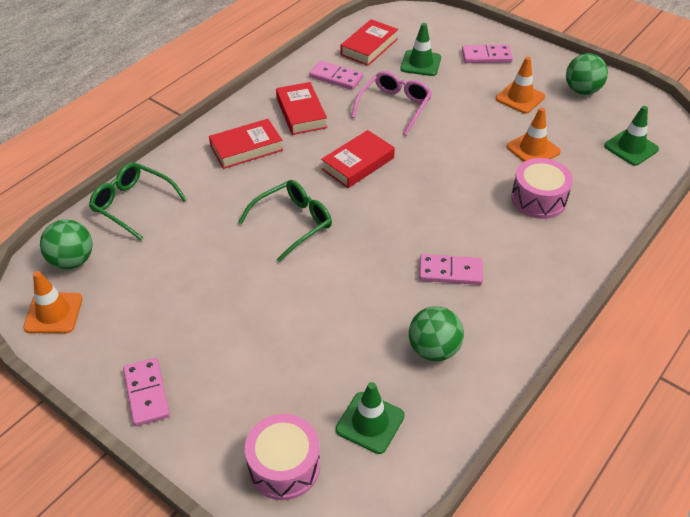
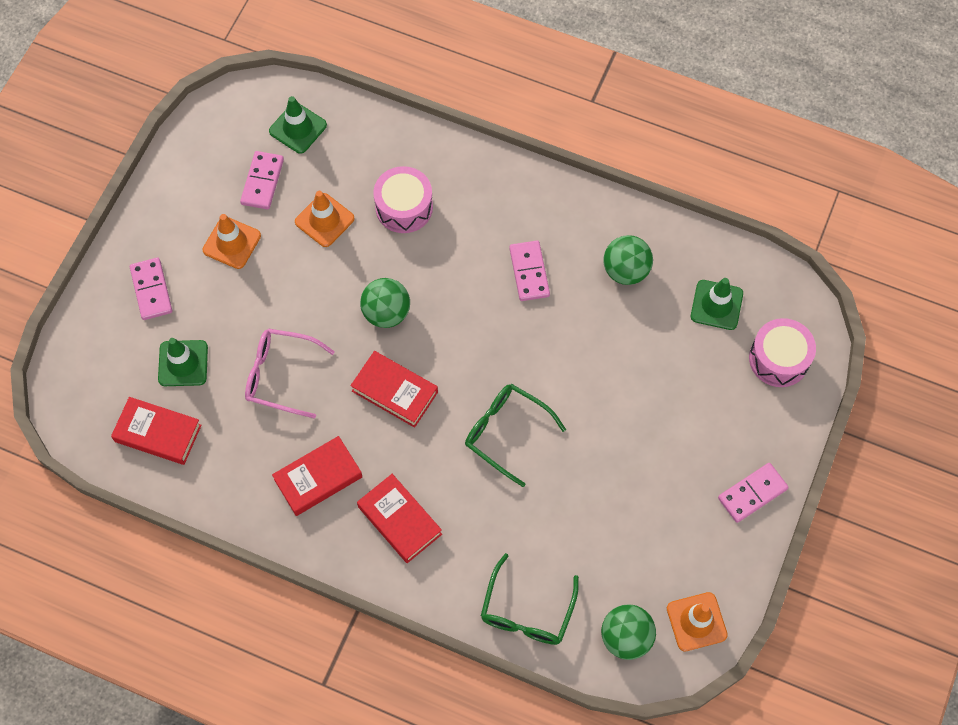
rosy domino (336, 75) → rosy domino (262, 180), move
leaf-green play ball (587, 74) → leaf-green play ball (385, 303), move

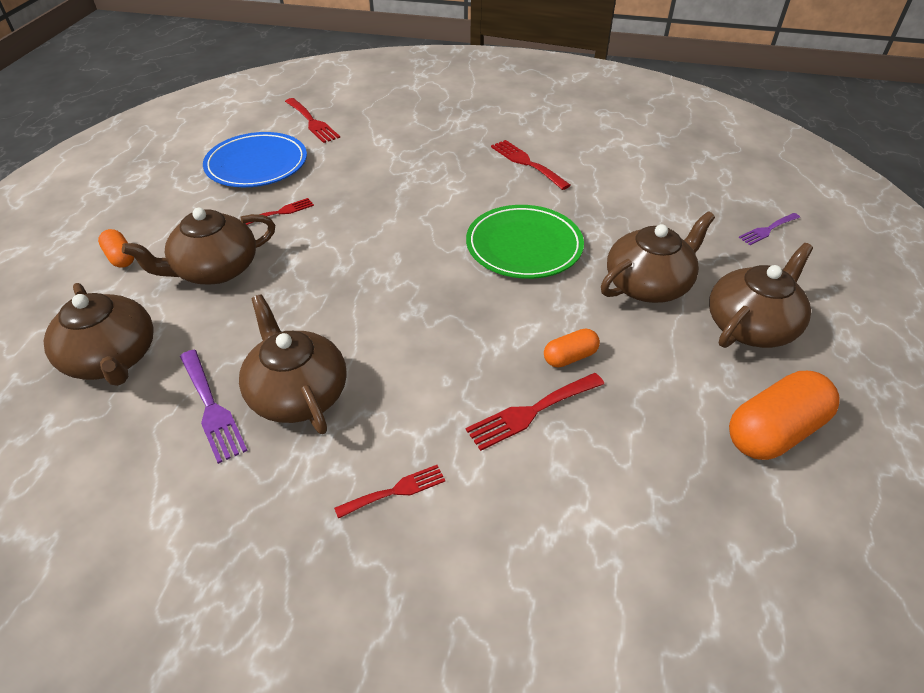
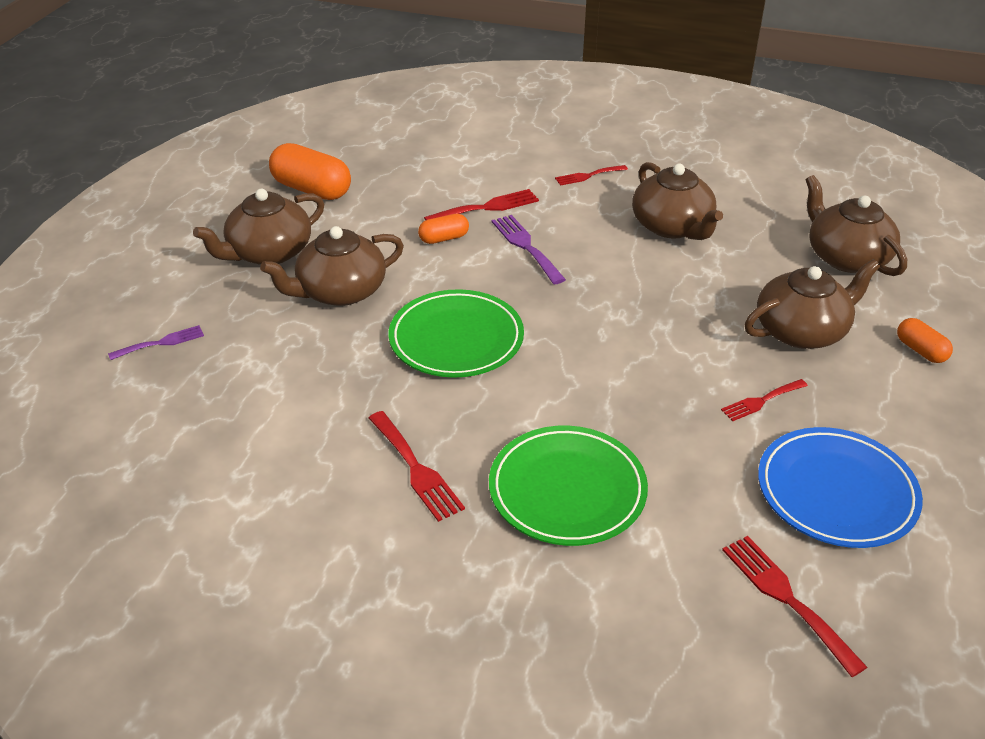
- → leaf-green flat dish (568, 486)
royal purple table fork (214, 407) → royal purple table fork (529, 249), move
orange-coloured pill shape (784, 415) → orange-coloured pill shape (310, 171), 60 degrees clockwise

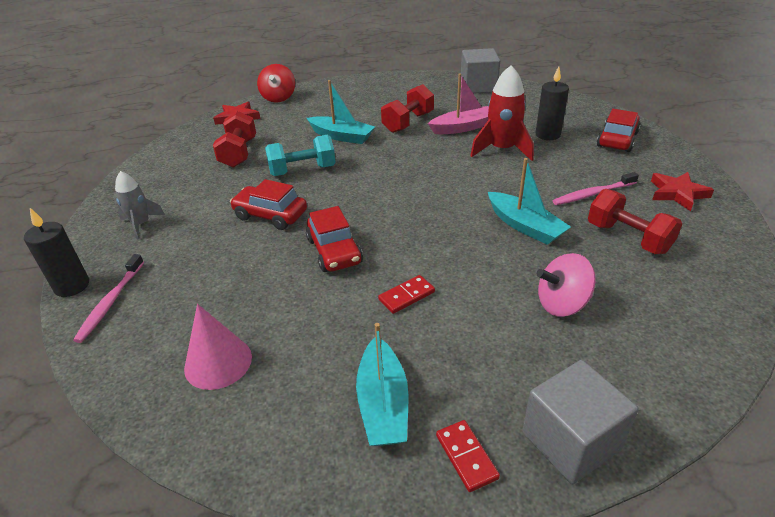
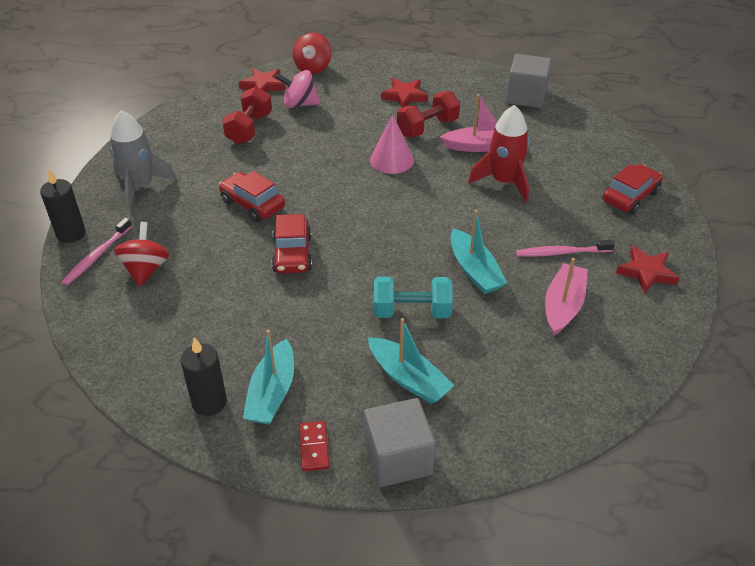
red domino (406, 294) → -
- → red toy top (142, 254)
- → red star shape (404, 93)
rosy cone (218, 347) → rosy cone (392, 144), move
teal dumbbell (300, 155) → teal dumbbell (413, 297), move
teal sailboat (341, 112) → teal sailboat (411, 361), move
jet-black candle (552, 103) → jet-black candle (203, 376), move
rosy toy top (566, 285) → rosy toy top (297, 89), move
red dumbbell (635, 221) → rosy sailboat (566, 297)
ash-grey spaceship (140, 205) → ash-grey spaceship (143, 160), x1.60

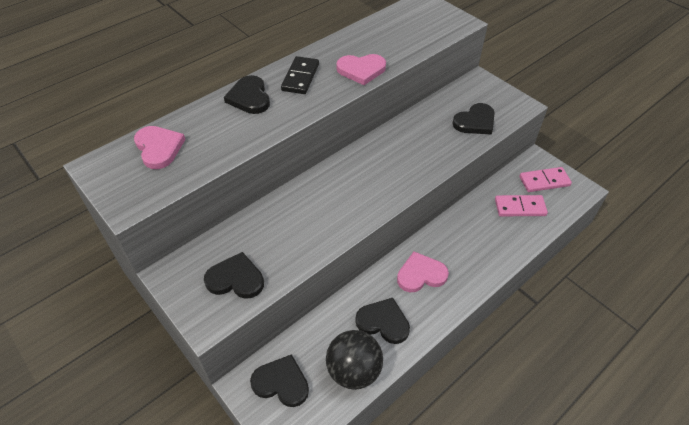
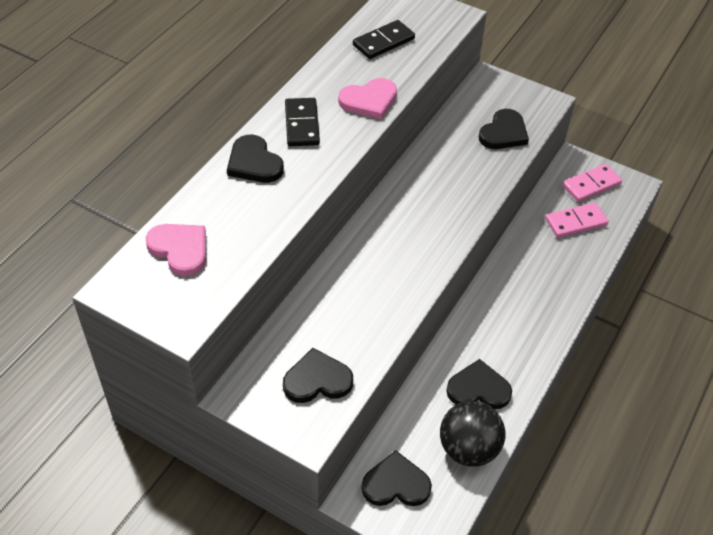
rosy heart (423, 271) → -
- → jet-black domino (384, 39)

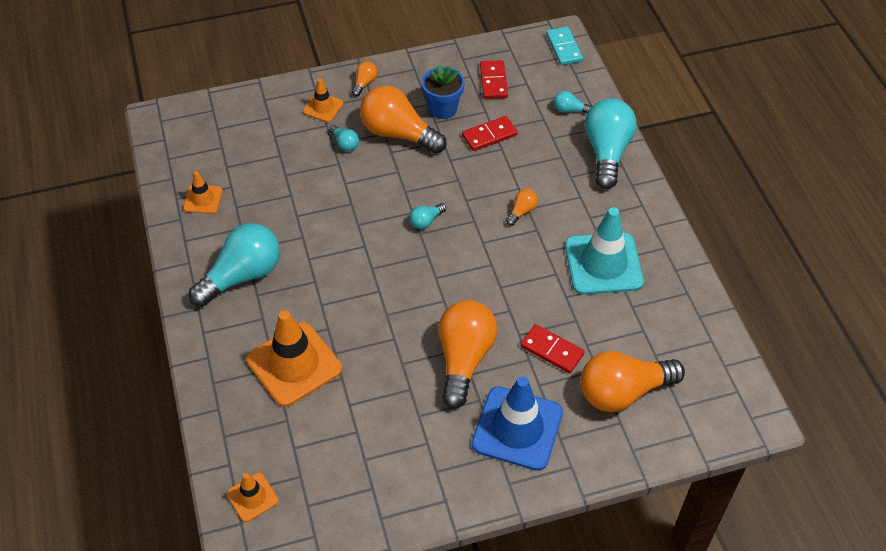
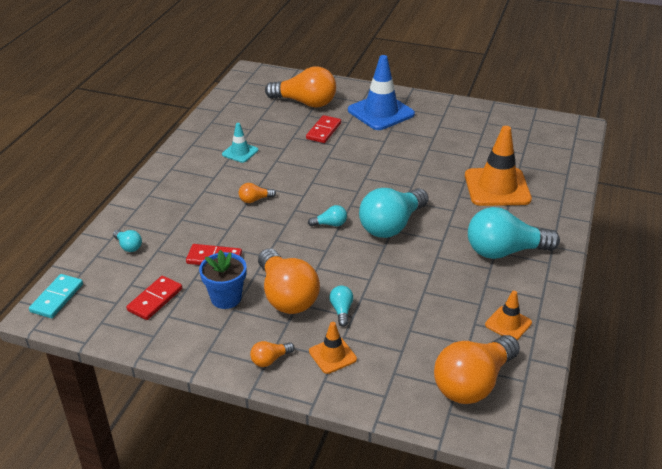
orange-coloured traffic cone (252, 497) → -
orange-coloured light bulb (467, 354) → orange-coloured light bulb (477, 369), move
teal light bulb (611, 143) → teal light bulb (394, 213), move
red domino (552, 348) → red domino (323, 129), 45 degrees clockwise
teal traffic cone (604, 251) → teal traffic cone (240, 143), x0.51

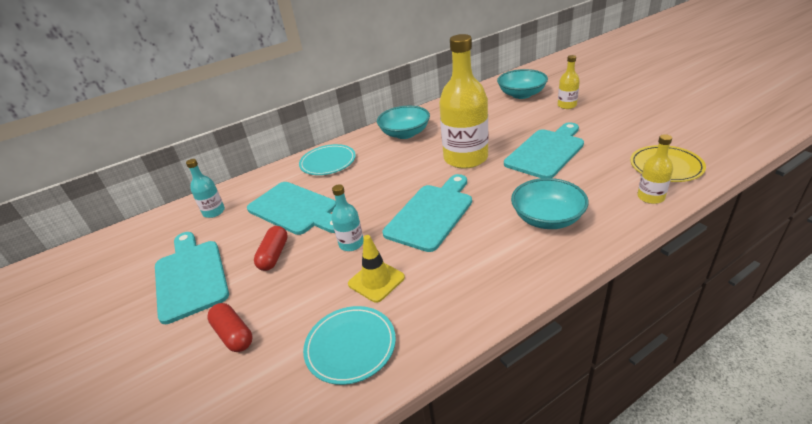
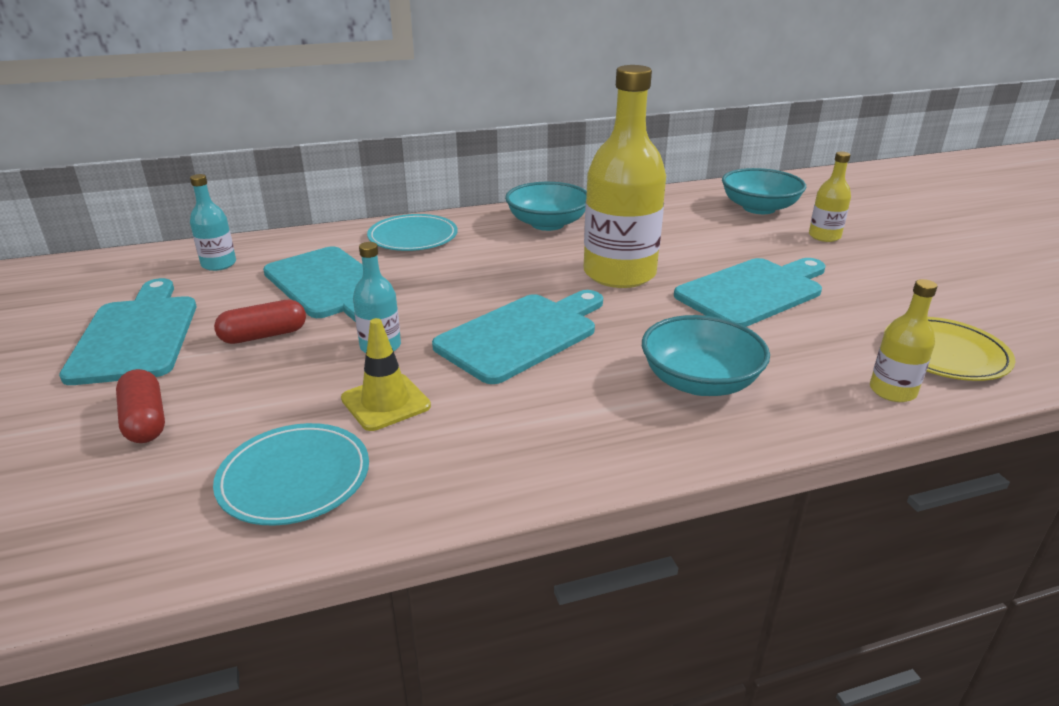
red pill shape (271, 248) → red pill shape (260, 322), 45 degrees clockwise

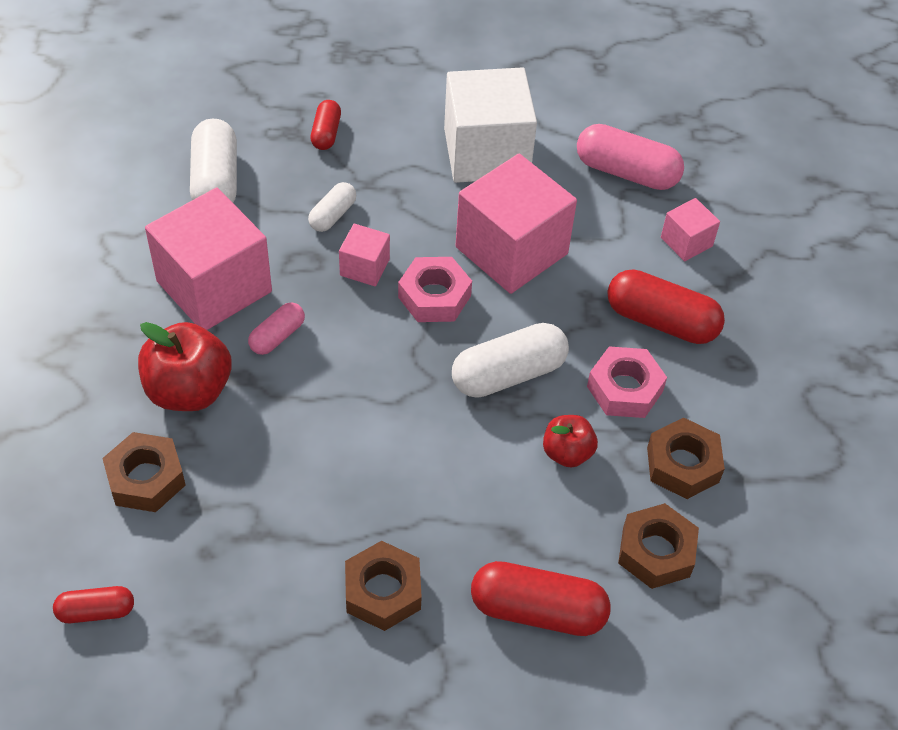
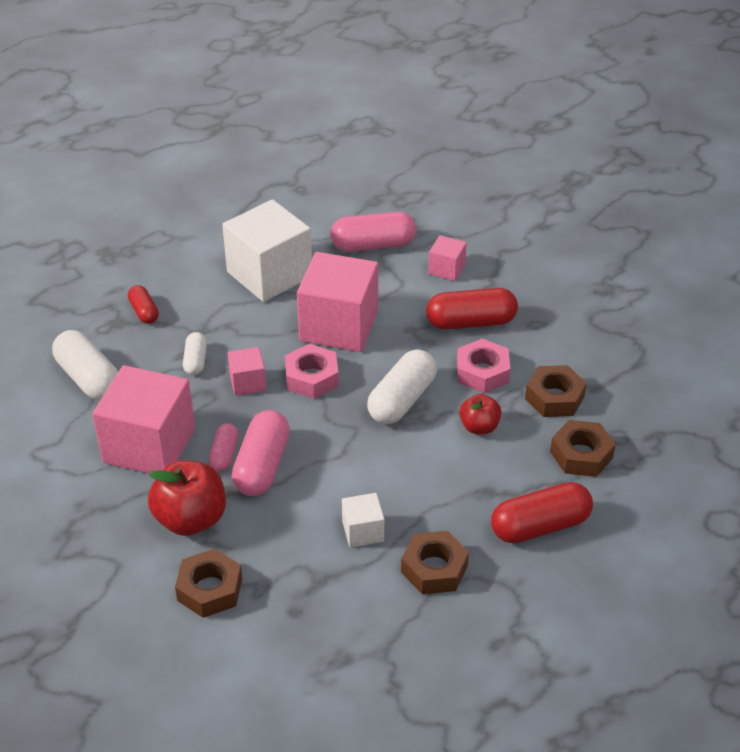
red pill shape (93, 604) → -
- → rosy pill shape (261, 453)
- → pure white block (363, 520)

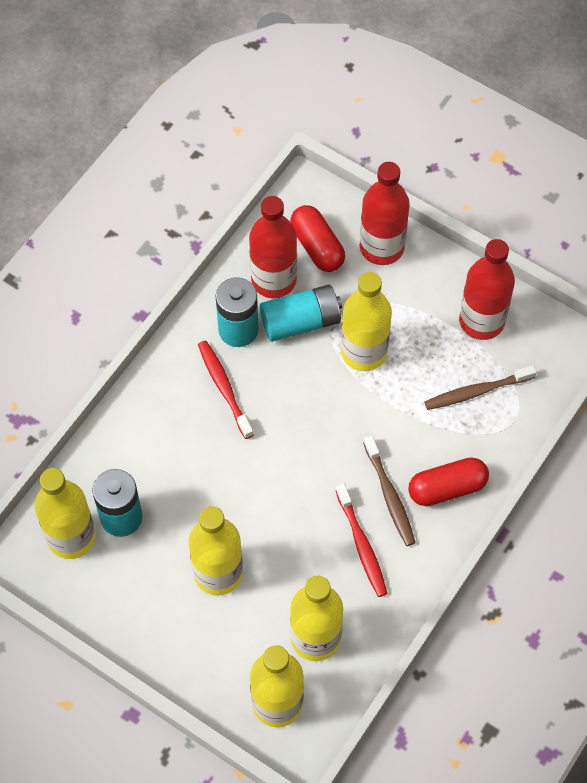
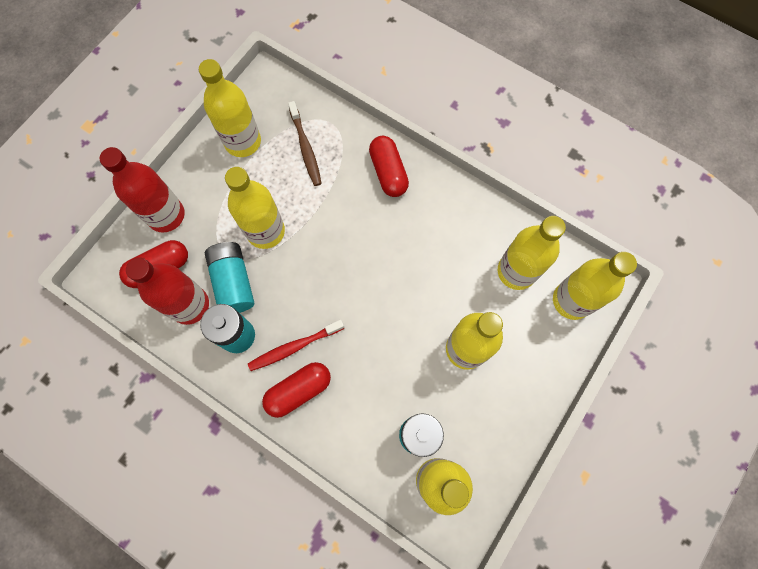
red dental brush (362, 540) → -
dark brown dental brush (389, 490) → -
- → red pill shape (296, 390)
red bottle (487, 289) → golden bottle (230, 108)

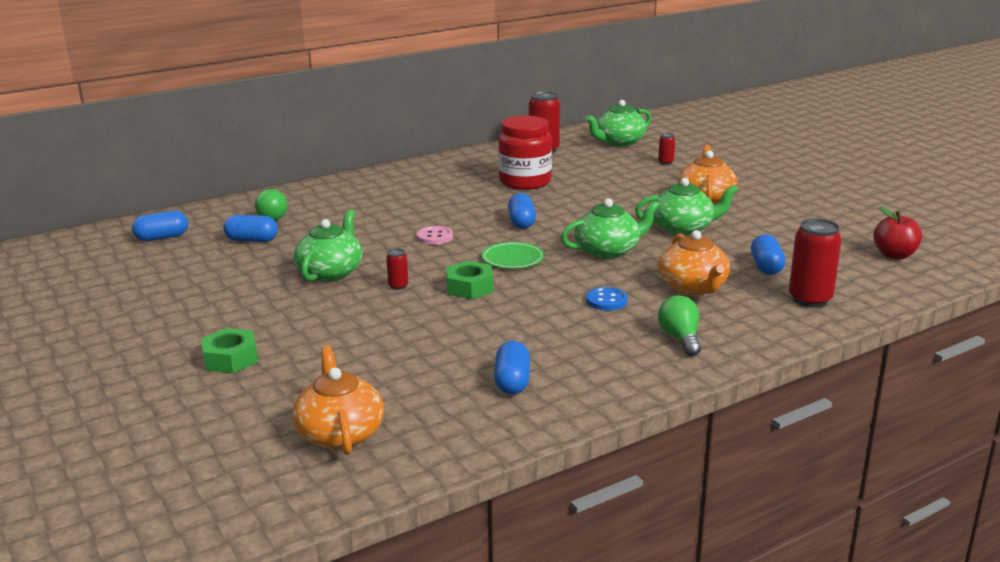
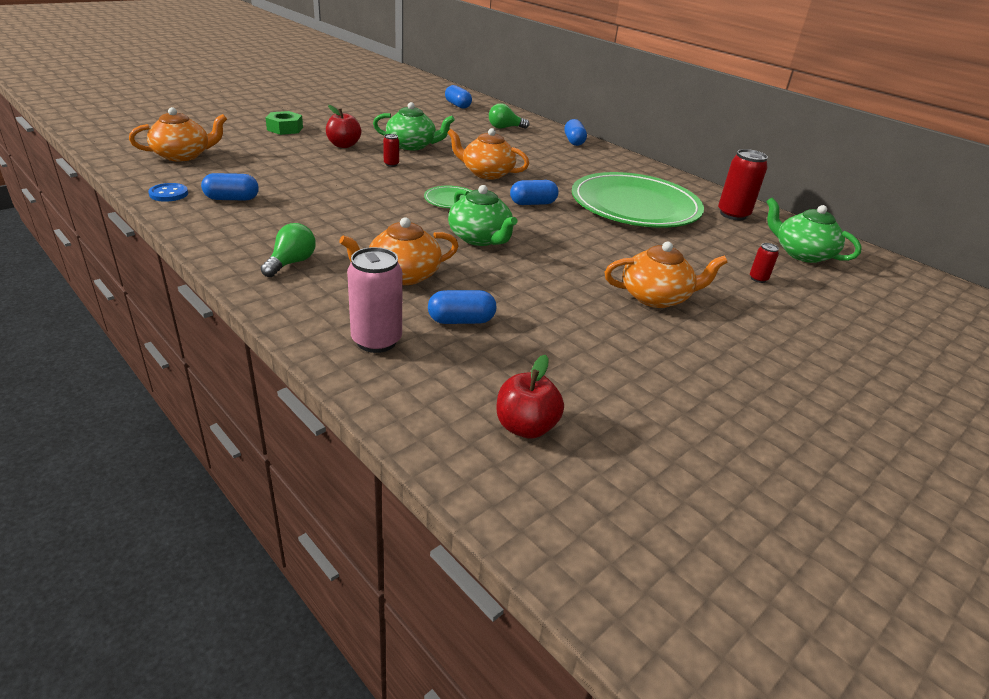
leaf-green hex nut (469, 280) → -
leaf-green china teapot (686, 206) → -
- → red apple (343, 126)
blue pill shape (250, 228) → blue pill shape (575, 132), move
blue button (607, 298) → blue button (168, 192), move
rosy button (435, 235) → orange-coloured china teapot (488, 153)
red preserve jar (525, 152) → leaf-green flat dish (638, 200)
red can (815, 263) → rosy can (374, 300)
leaf-green light bulb (679, 326) → leaf-green light bulb (288, 250), 45 degrees counterclockwise

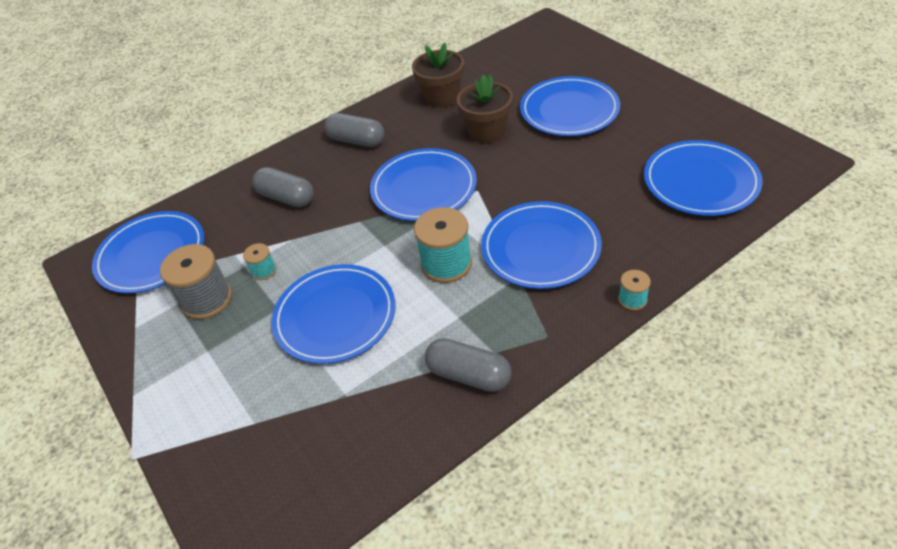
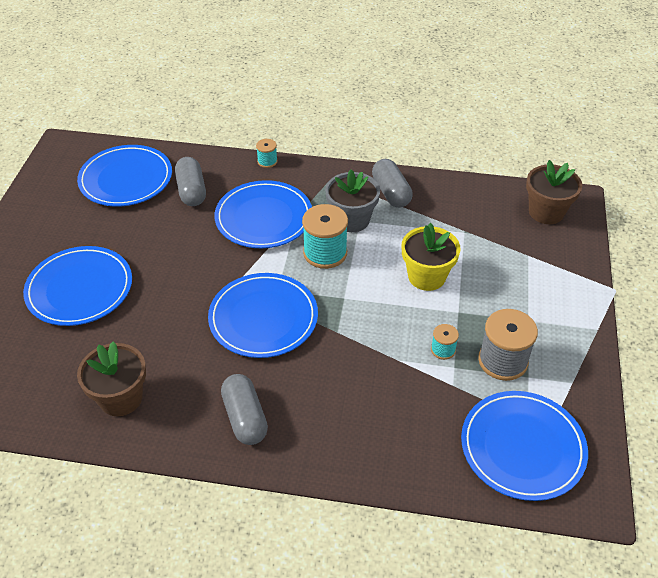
- → ash-grey flower pot (352, 201)
ash-grey pill shape (283, 187) → ash-grey pill shape (190, 181), move
dark brown flower pot (485, 108) → dark brown flower pot (554, 192), move
blue flat dish (333, 314) → golden flower pot (431, 257)

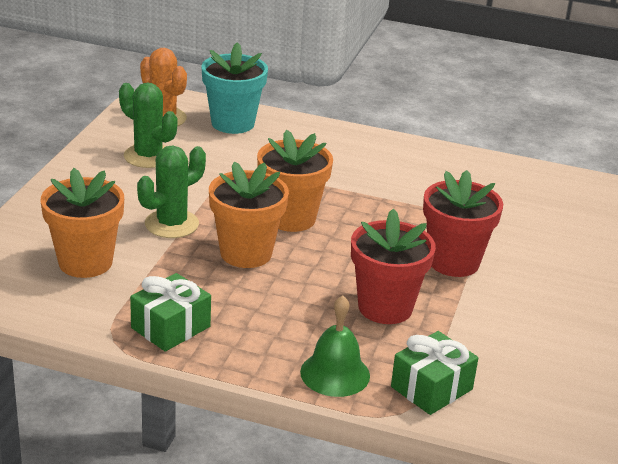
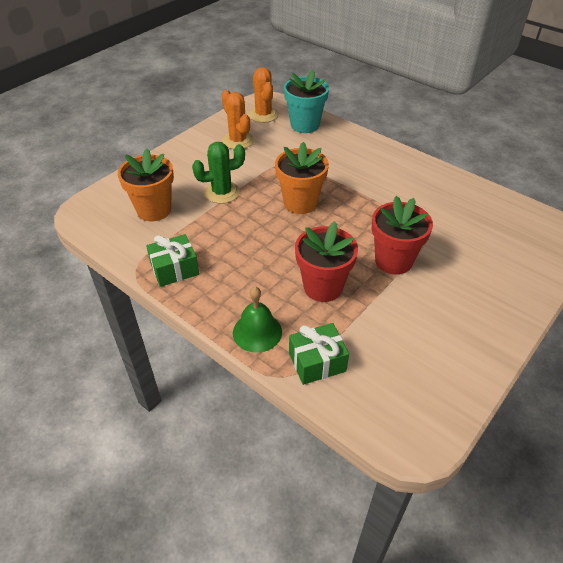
orange-coloured flower pot (249, 215) → -
leaf-green saguaro cactus (148, 125) → orange-coloured saguaro cactus (238, 119)

